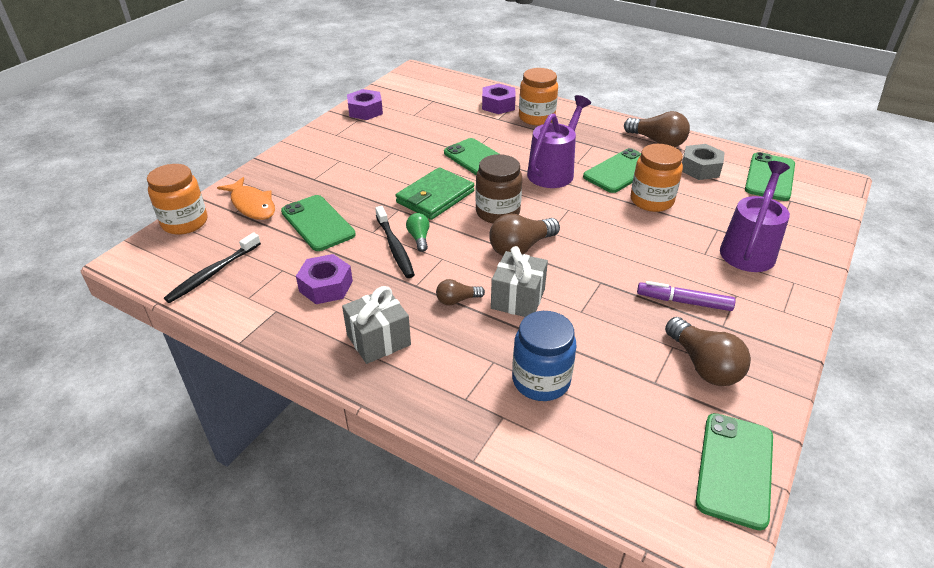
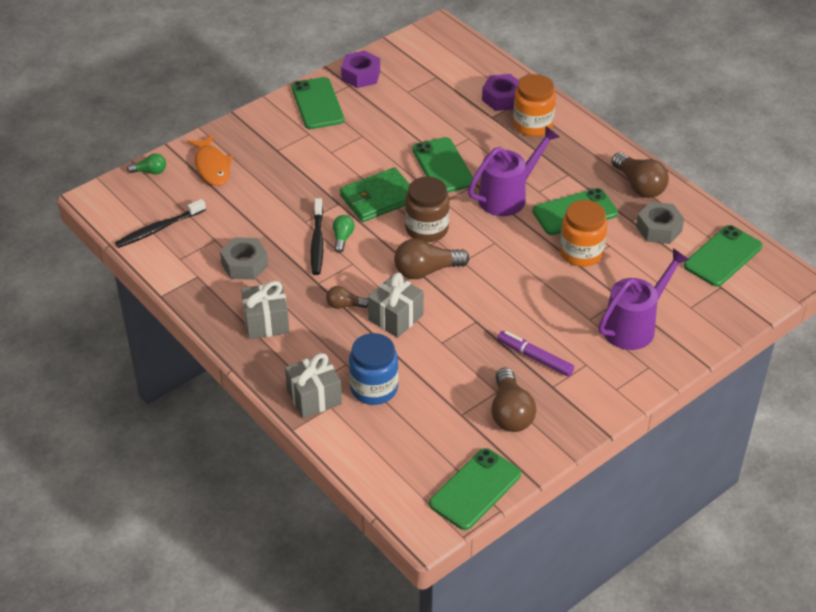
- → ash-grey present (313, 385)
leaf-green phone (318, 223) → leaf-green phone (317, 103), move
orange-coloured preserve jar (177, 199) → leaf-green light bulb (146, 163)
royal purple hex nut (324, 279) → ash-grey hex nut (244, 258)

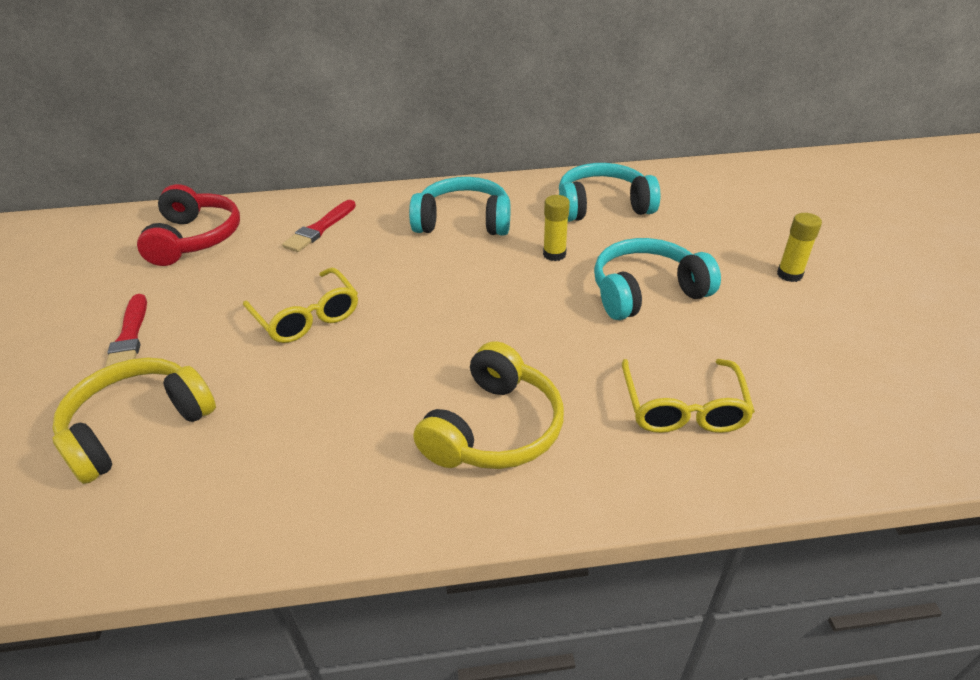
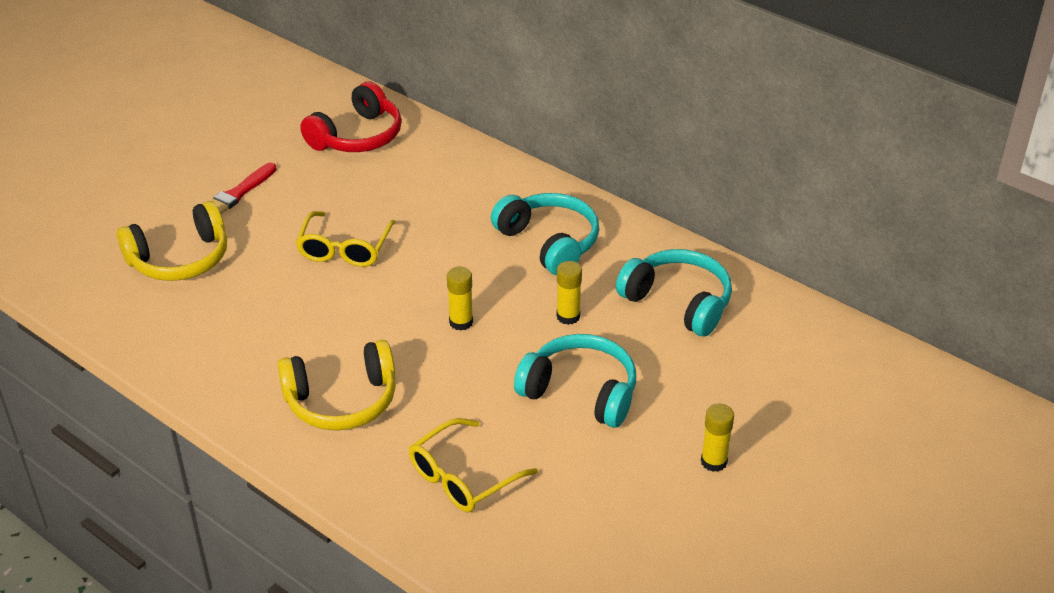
red paint brush (319, 226) → -
- → golden glue (460, 299)
golden headset (134, 421) → golden headset (172, 241), 150 degrees clockwise

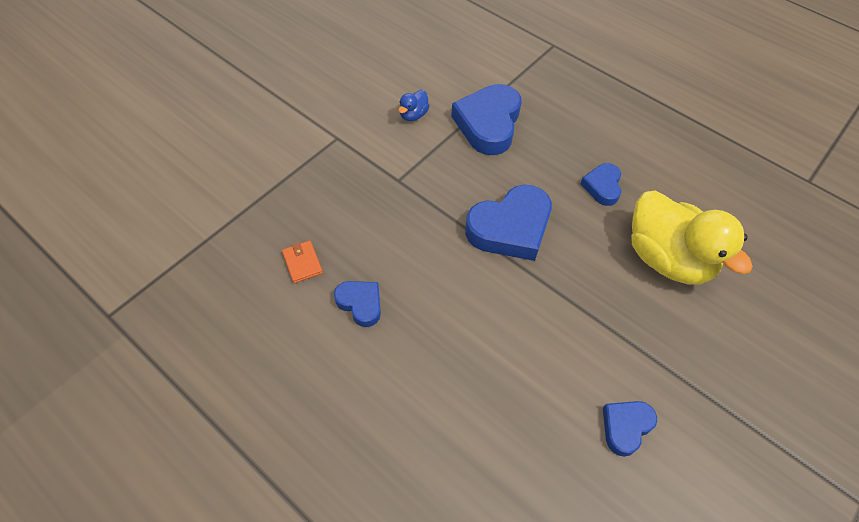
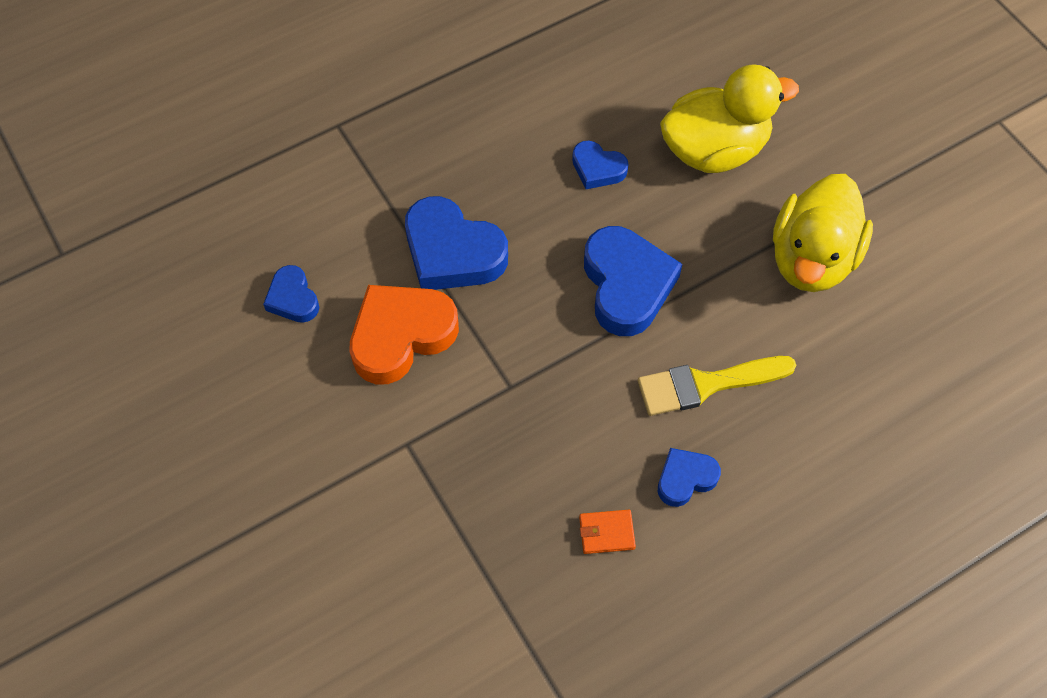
- → golden paint brush (717, 386)
- → golden toy duck (823, 233)
blue heart (630, 429) → blue heart (291, 294), move
blue toy duck (414, 105) → orange-coloured heart (404, 335)

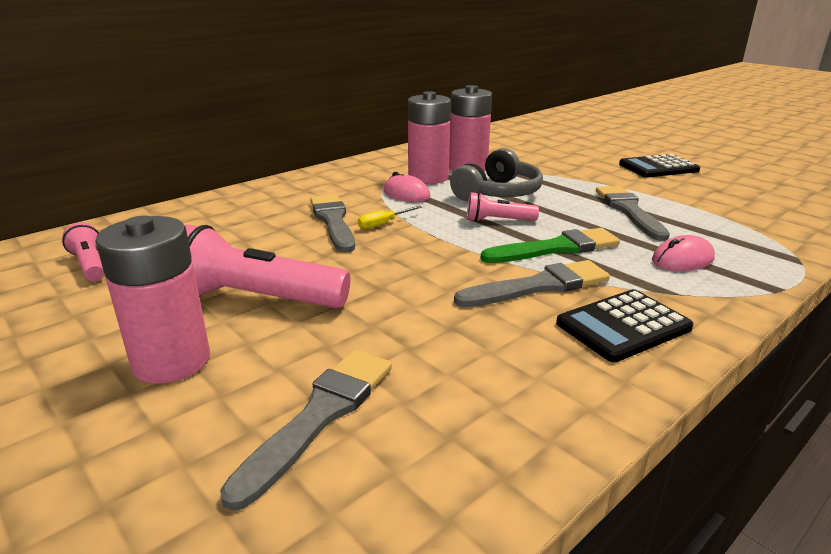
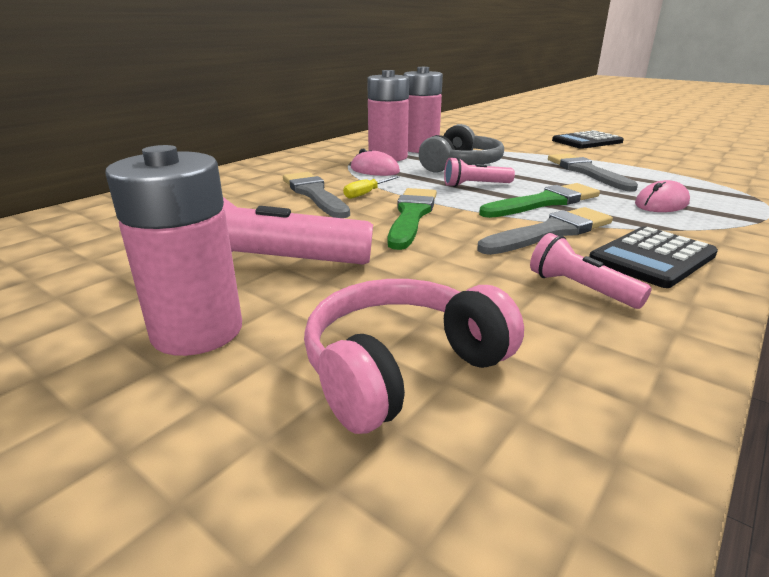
- → leaf-green paint brush (412, 219)
rosy torch (83, 251) → rosy torch (591, 271), move
ash-grey paint brush (306, 430) → rosy headset (414, 356)

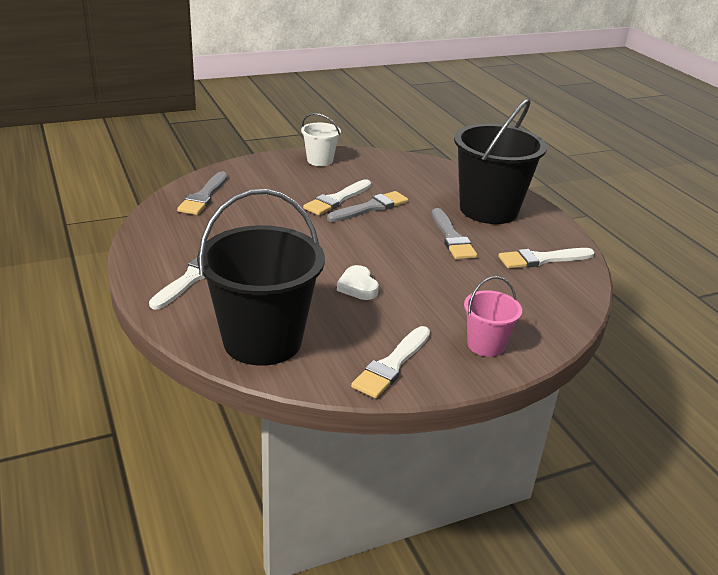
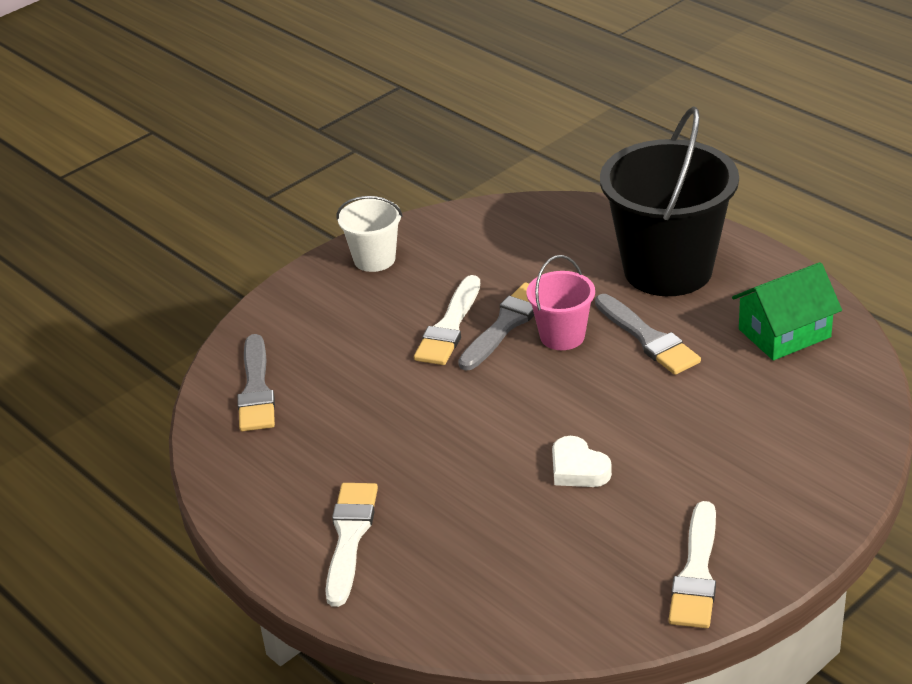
jet-black pail (261, 277) → -
rosy pail (493, 316) → rosy pail (561, 302), move
pure white paint brush (546, 258) → leaf-green house (787, 311)

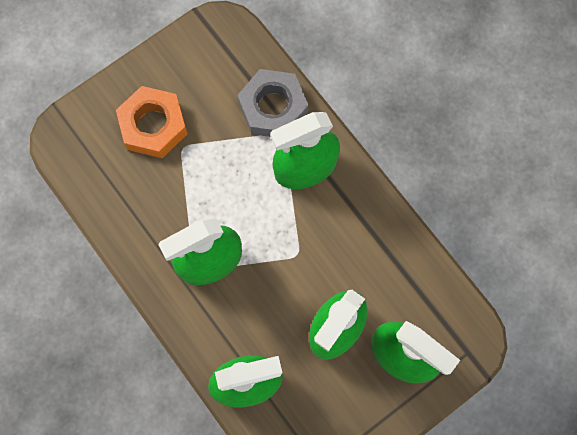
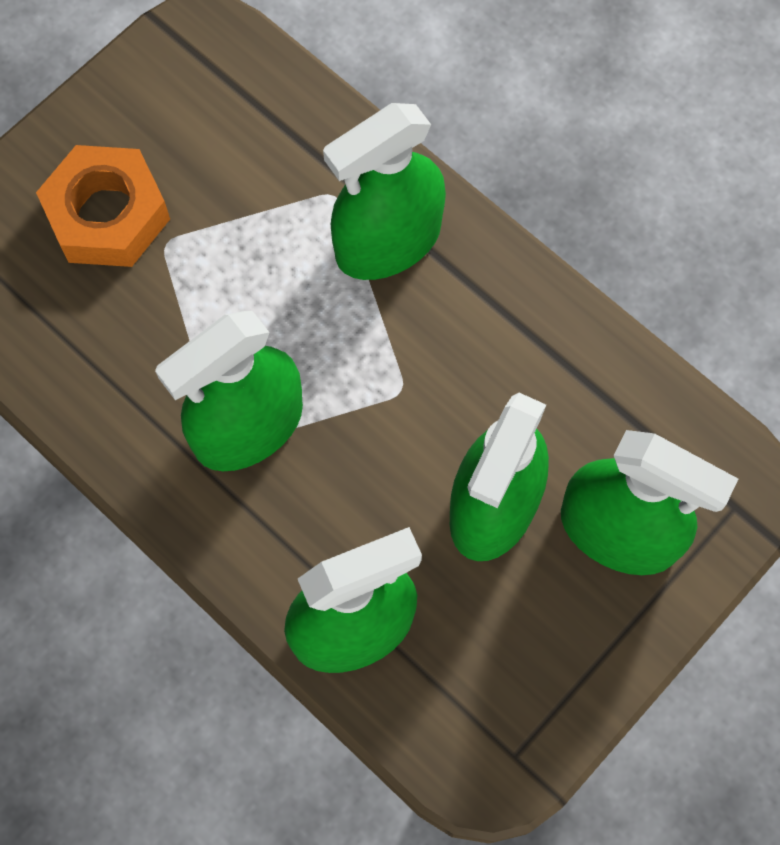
ash-grey hex nut (272, 103) → -

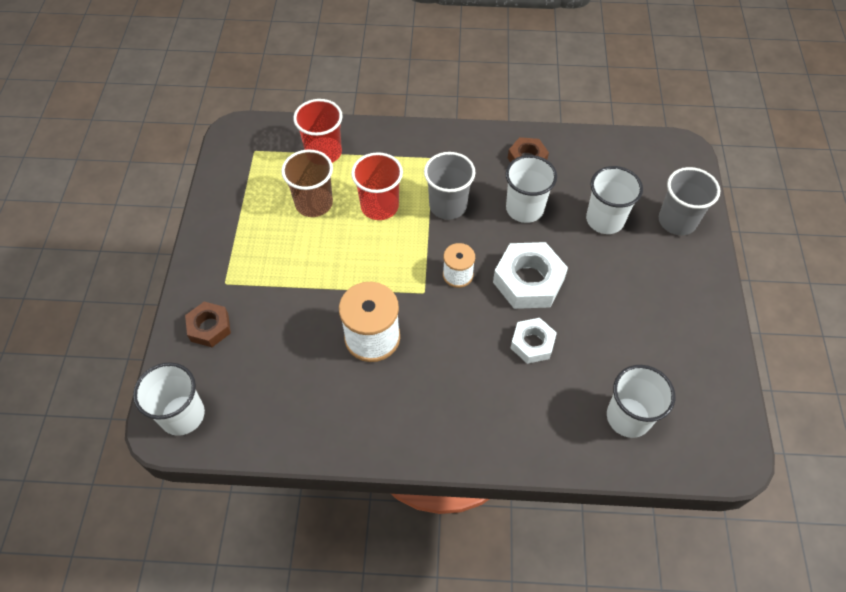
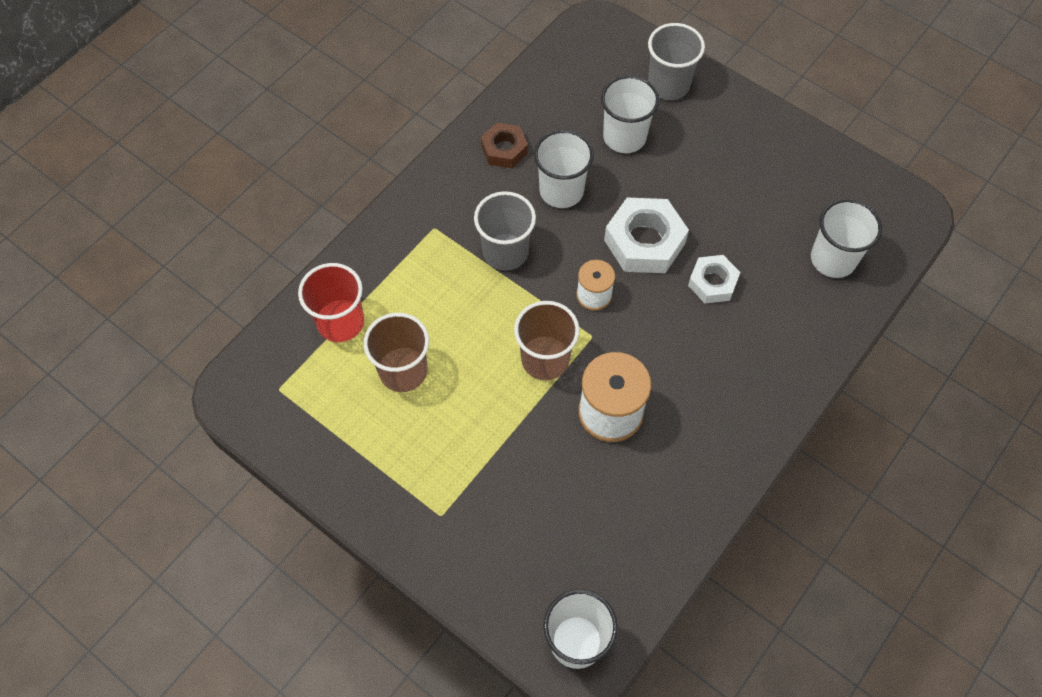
dark brown hex nut (208, 324) → -
red tumbler (377, 186) → -
- → dark brown tumbler (547, 340)

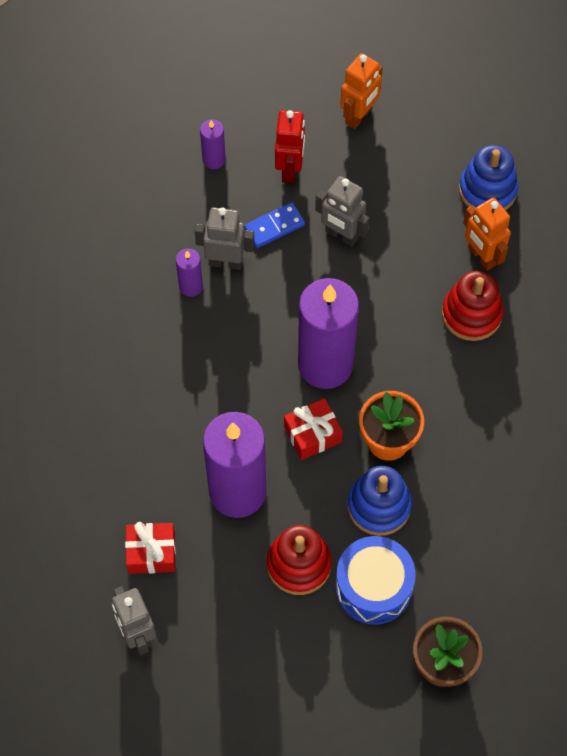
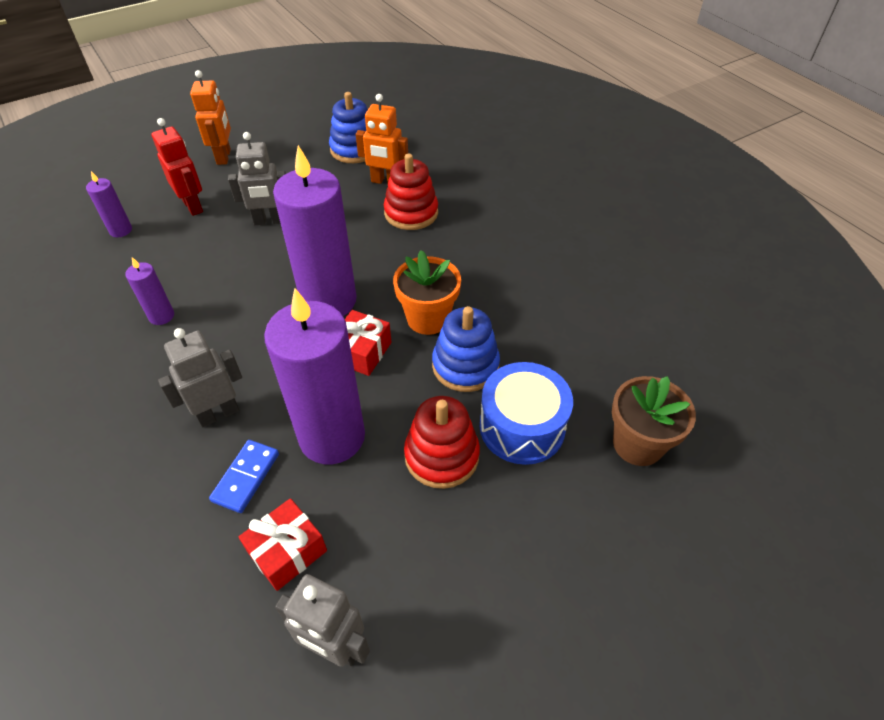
ash-grey robot (225, 238) → ash-grey robot (200, 377), move
blue domino (274, 225) → blue domino (244, 476), move

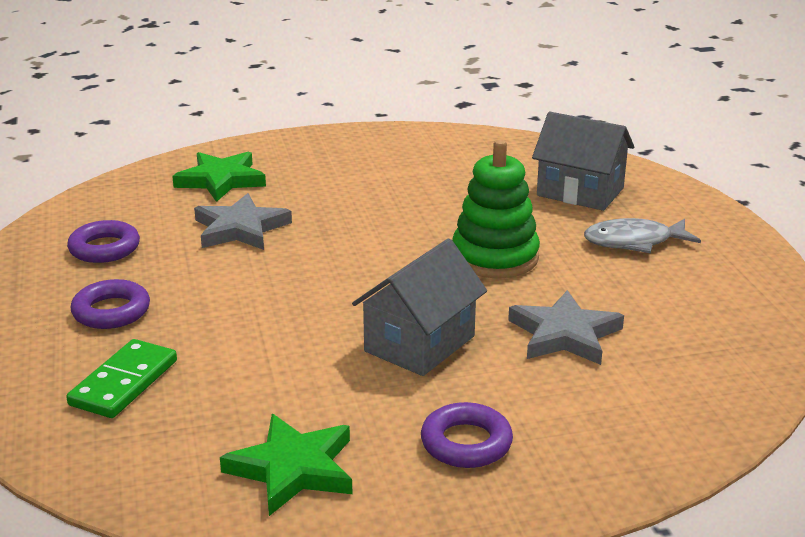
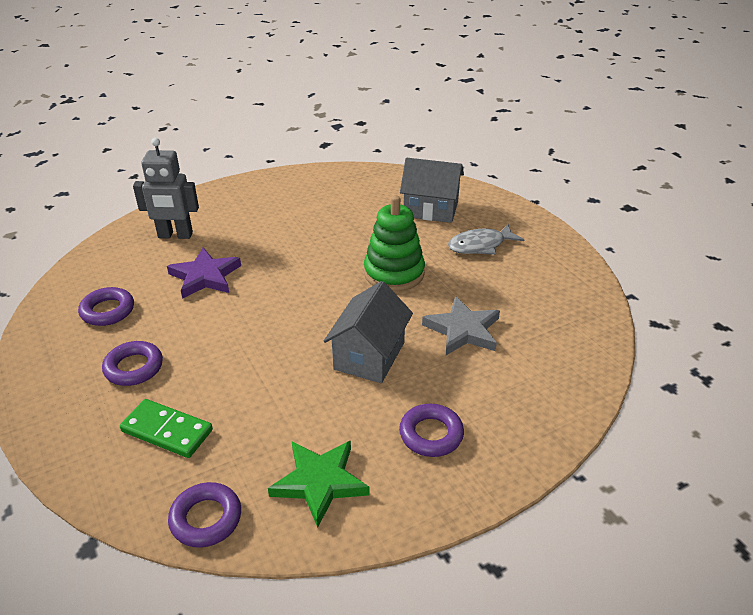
- → royal purple hoop (204, 515)
leaf-green star shape (219, 176) → ash-grey robot (166, 188)
ash-grey star shape (243, 221) → royal purple star shape (204, 273)
leaf-green domino (121, 378) → leaf-green domino (166, 428), 75 degrees counterclockwise

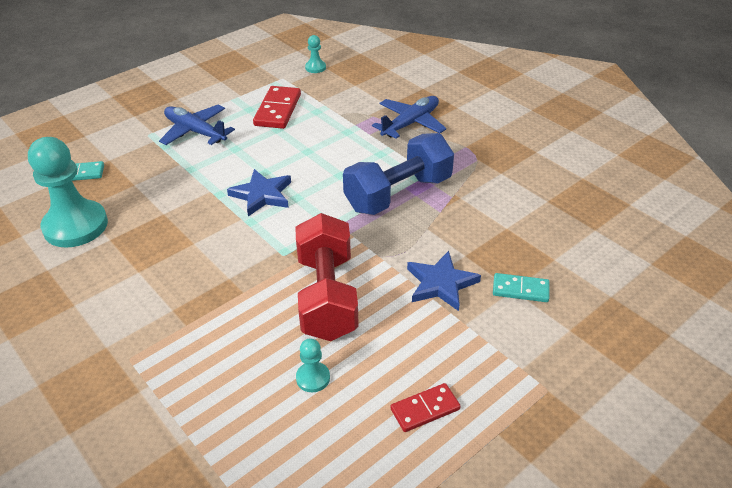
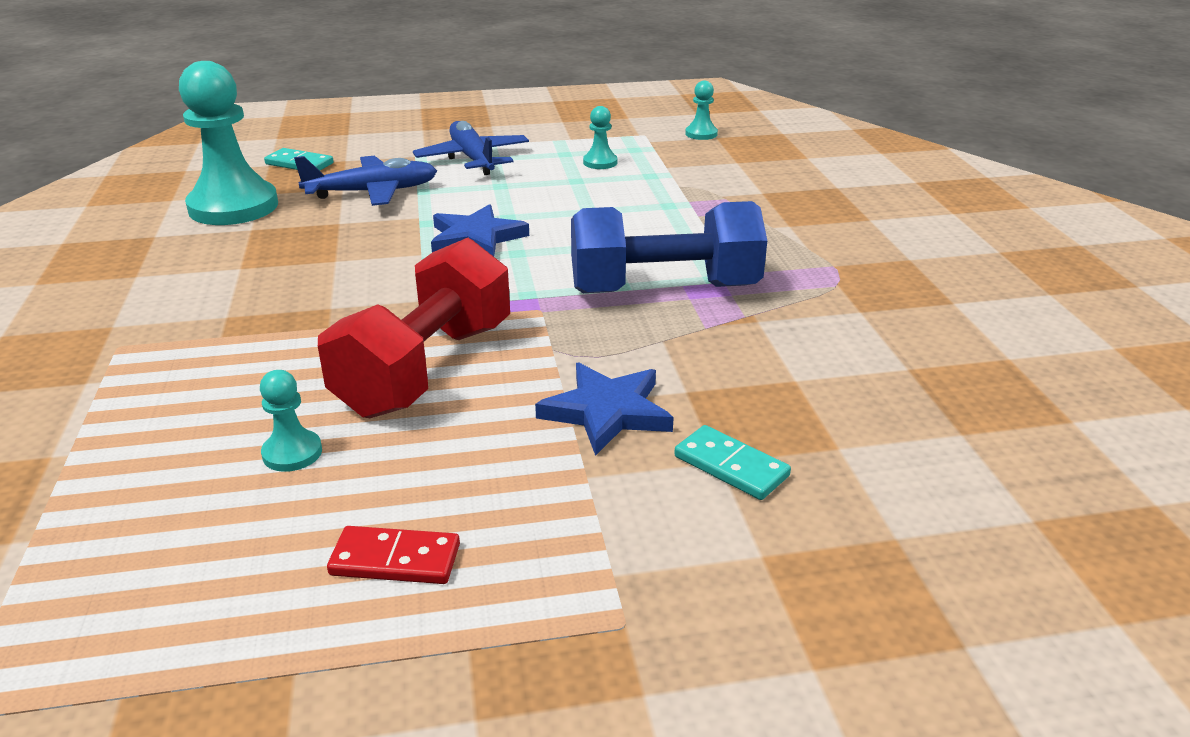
blue aeroplane (409, 117) → blue aeroplane (365, 181), move
red domino (277, 107) → teal game pawn (600, 137)

